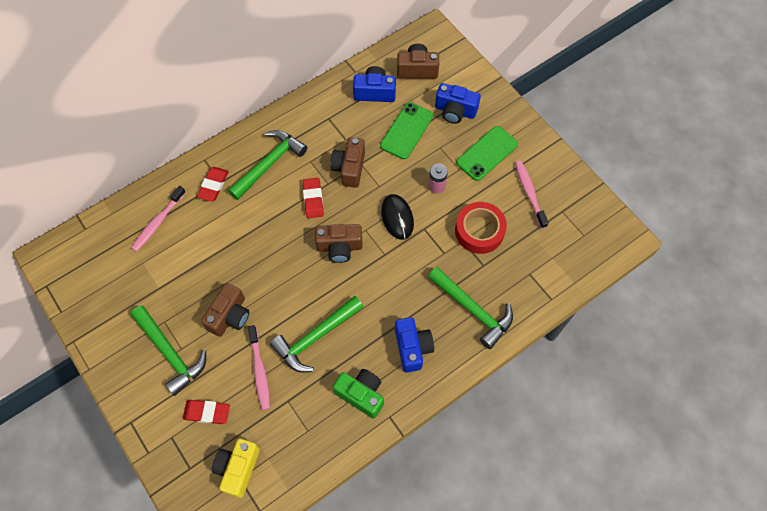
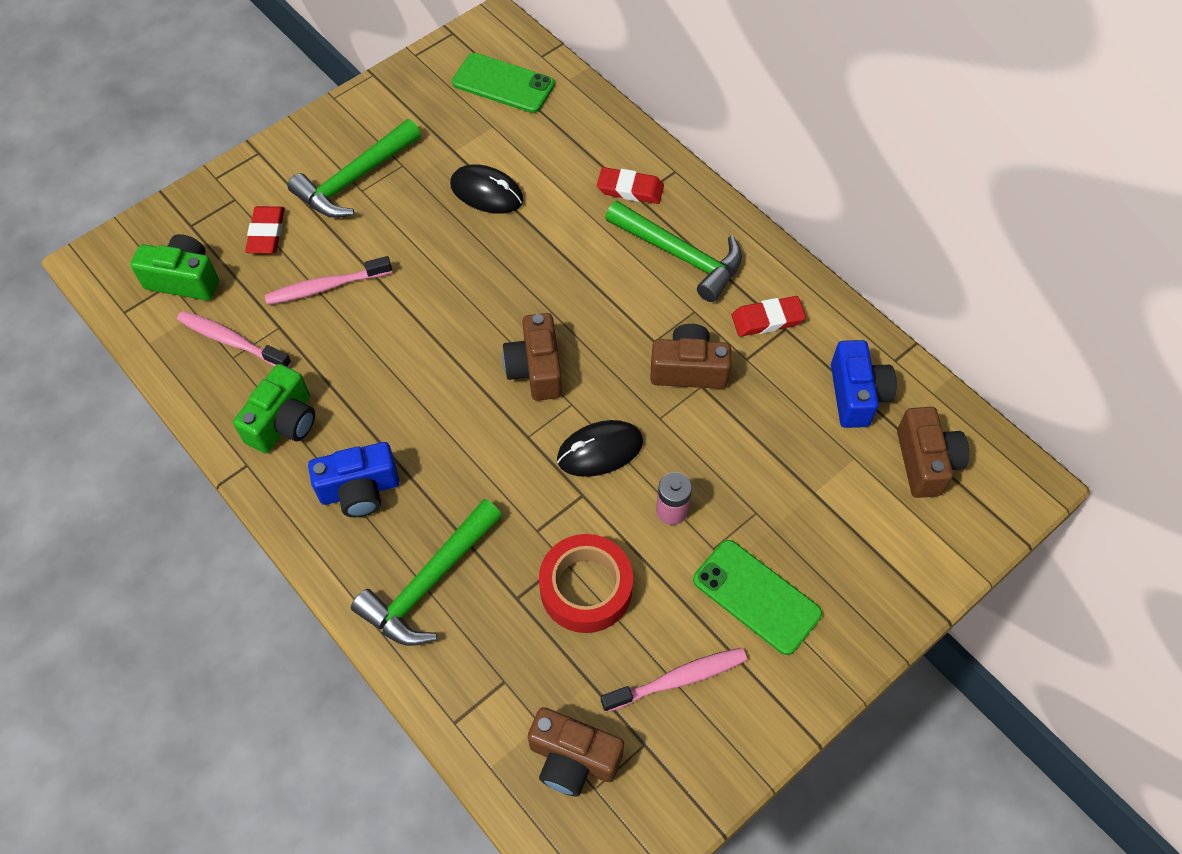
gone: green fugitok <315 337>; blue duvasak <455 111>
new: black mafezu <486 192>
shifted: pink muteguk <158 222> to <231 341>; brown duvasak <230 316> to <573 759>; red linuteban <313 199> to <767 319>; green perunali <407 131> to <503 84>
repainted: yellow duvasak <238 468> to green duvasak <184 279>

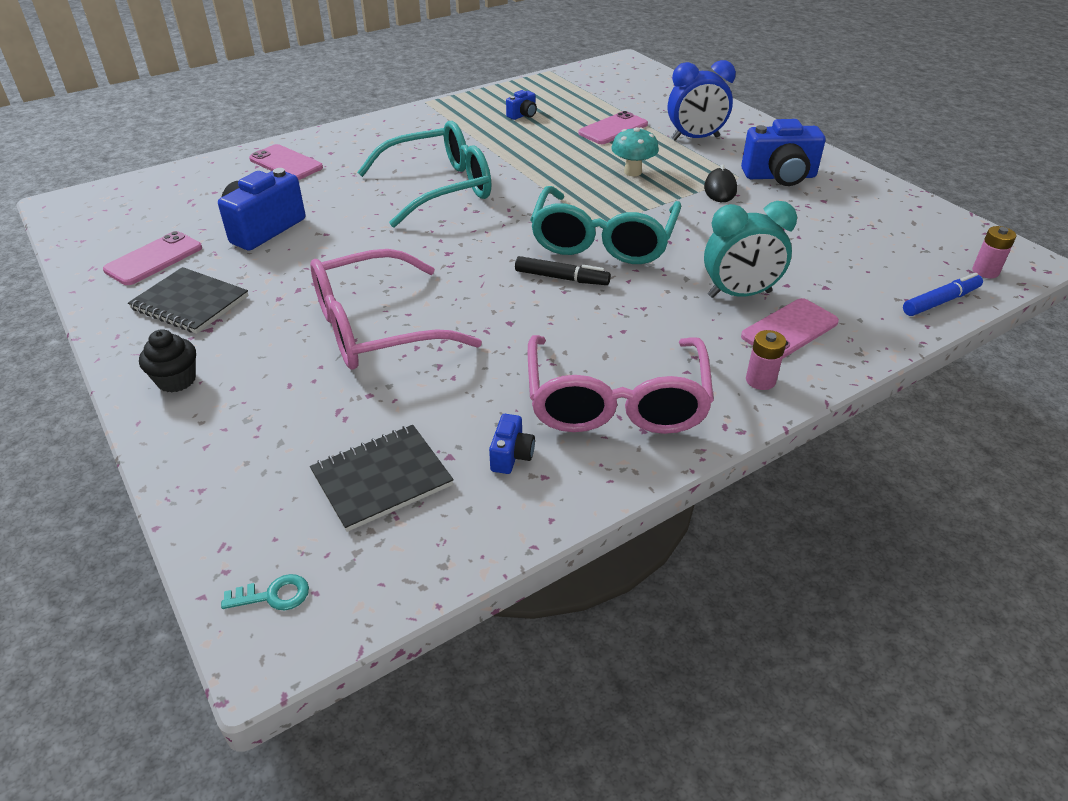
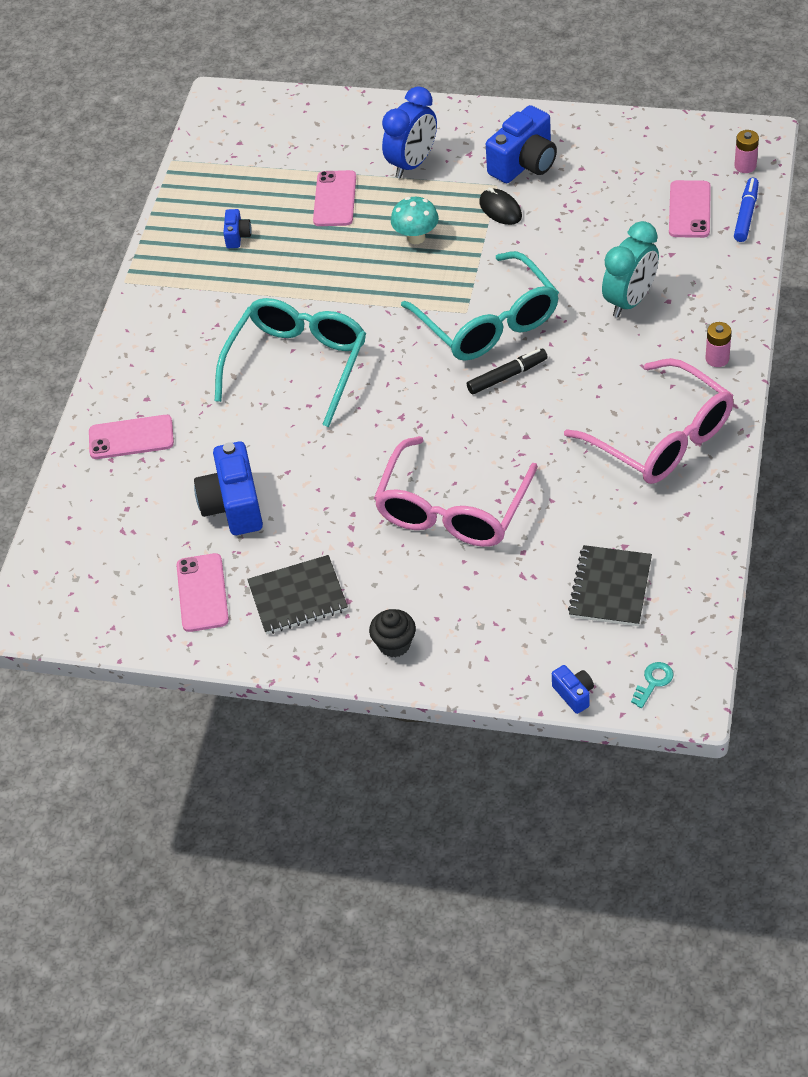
shifted: blue duvasak <511 456> to <574 694>; pink perunali <789 329> to <689 209>

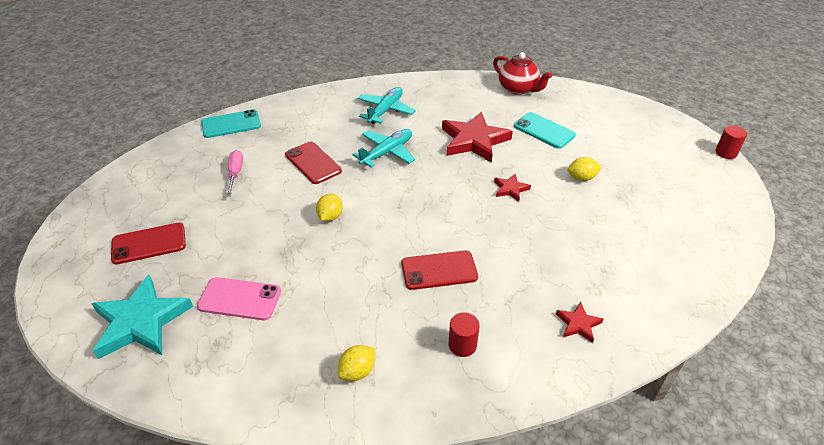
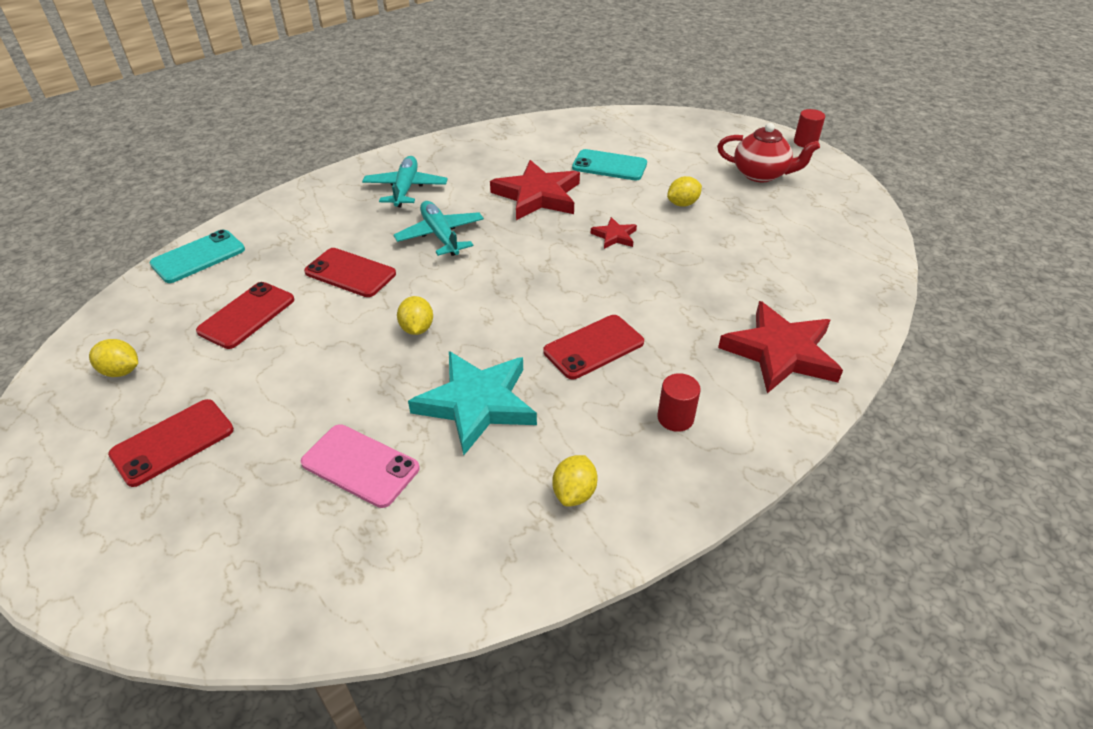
new: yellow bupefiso <121 371>
shifted: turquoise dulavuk <141 321> to <476 404>; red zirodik <518 89> to <761 174>
swapped: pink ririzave <235 173> to red perunali <247 315>
rotated: pink perunali <240 299> = <360 465> 45 degrees clockwise; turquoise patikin <387 152> = <440 235> 45 degrees counterclockwise
scaled: red dulavuk <578 324> = <780 352> x2.10

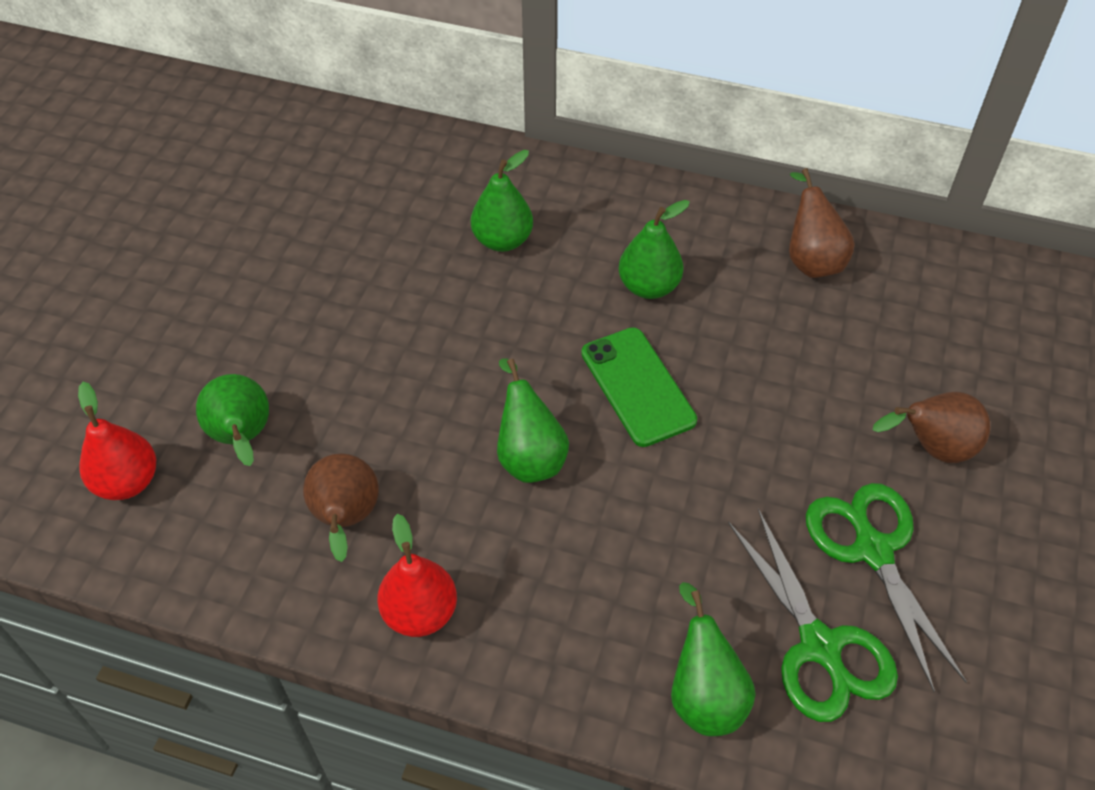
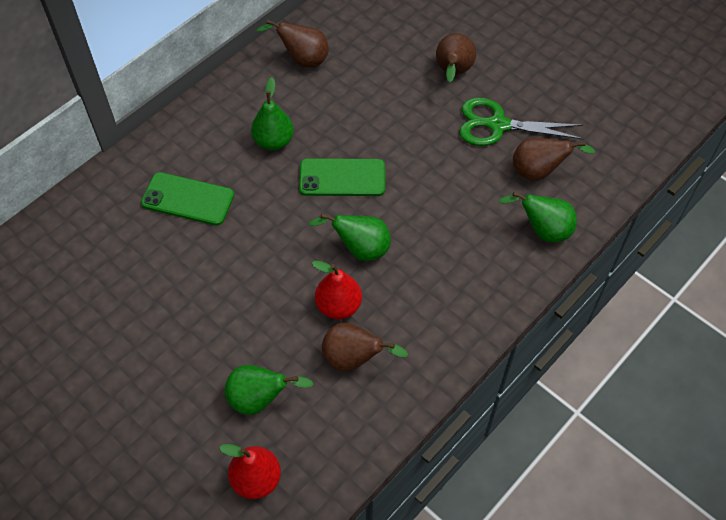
shifted: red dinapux <420 613> to <338 306>
swapped: green dinapux <502 240> to green perunali <188 199>; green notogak <819 646> to brown dinapux <538 172>

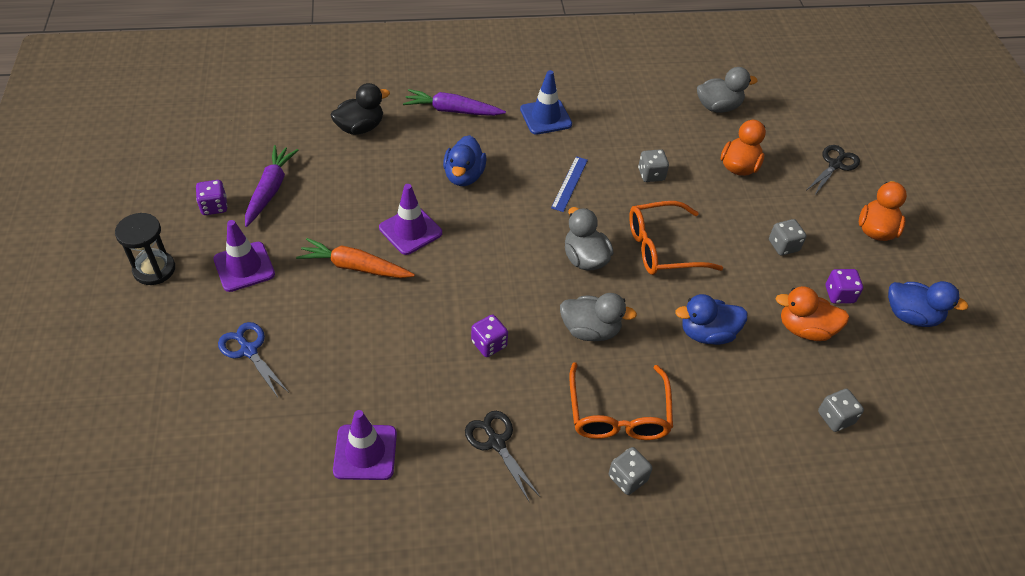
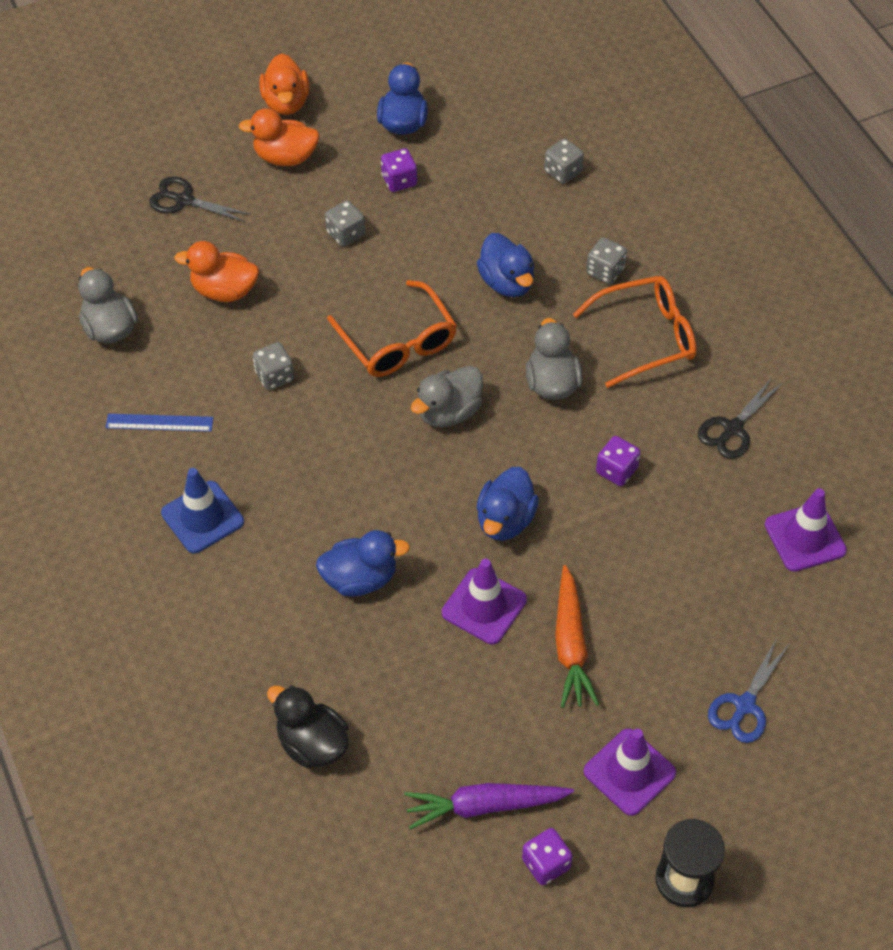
gone: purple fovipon <452 110>
new: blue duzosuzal <505 520>
shifted: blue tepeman <569 183> to <159 423>; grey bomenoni <627 478> to <605 271>; orange duzosuzal <805 329> to <286 103>

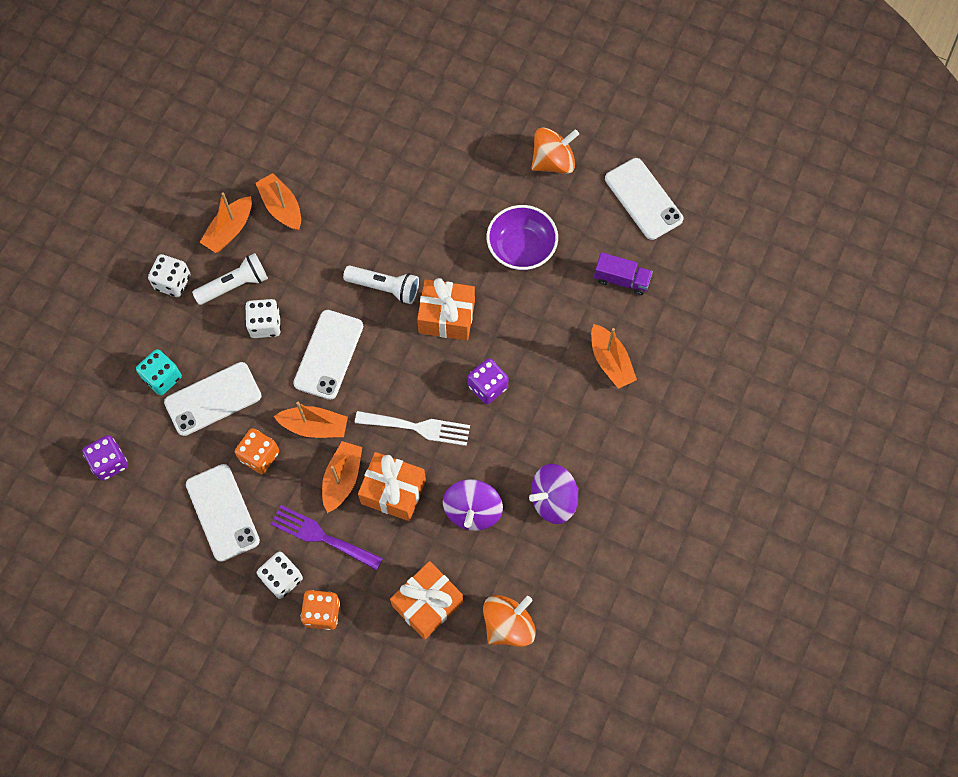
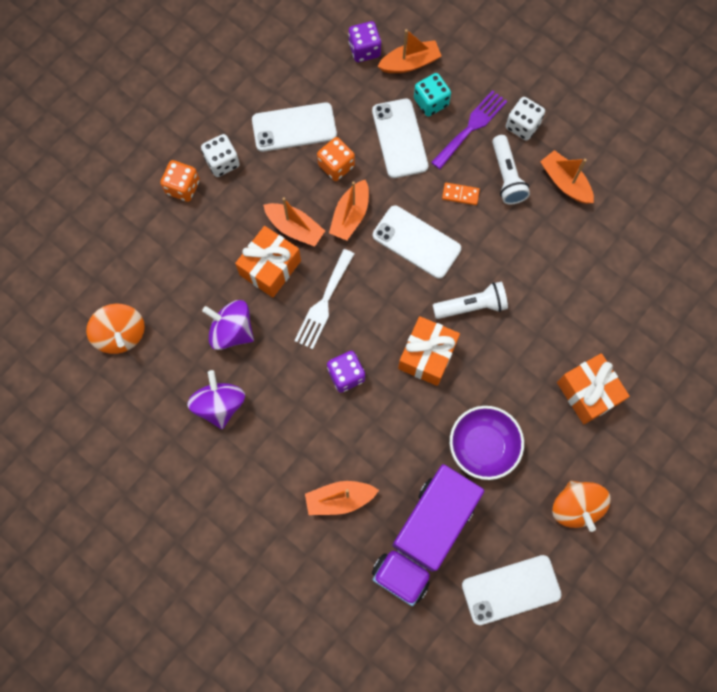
shifted: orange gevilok <281 207> to <410 63>; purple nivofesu <321 537> to <471 127>; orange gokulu <427 604> to <587 393>
swapped: white bomenoni <265 324> to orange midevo <460 194>
rotated: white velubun <384 288> = <471 306> 135 degrees counterclockwise
scaled: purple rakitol <621 279> = <424 537> x2.24

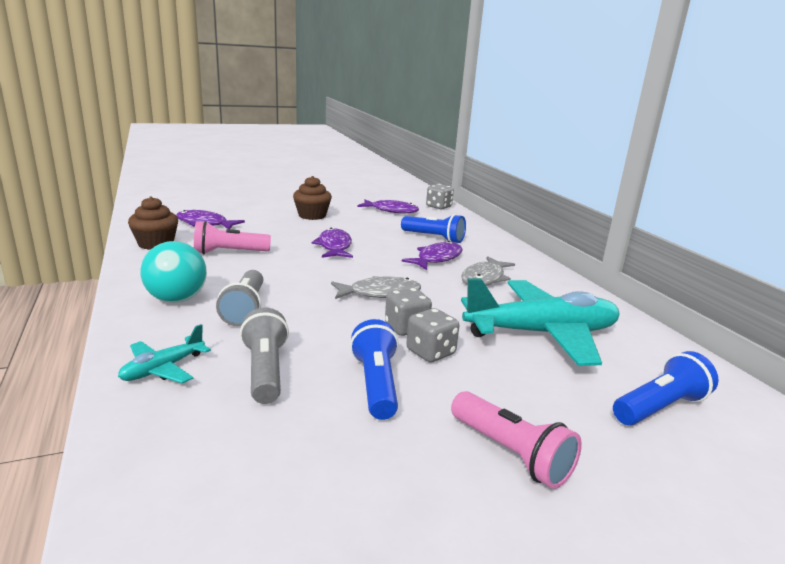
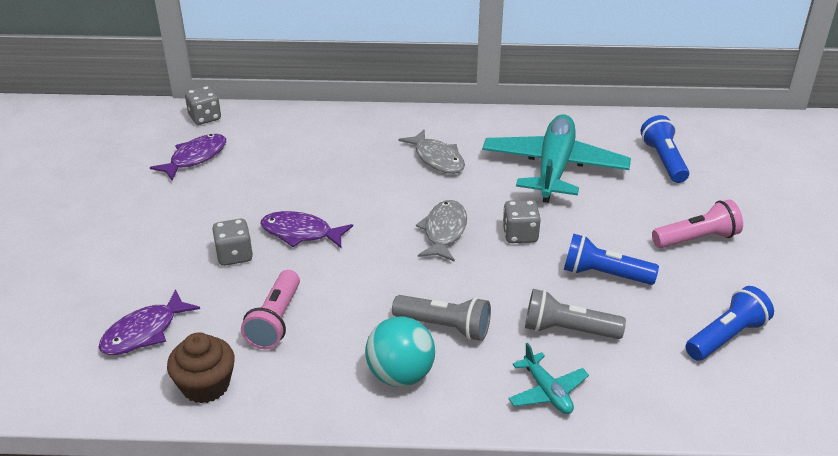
gone: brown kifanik <312 215>; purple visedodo <437 259>
shifted: blue velubun <434 238> to <726 337>; grey bomenoni <430 352> to <234 255>

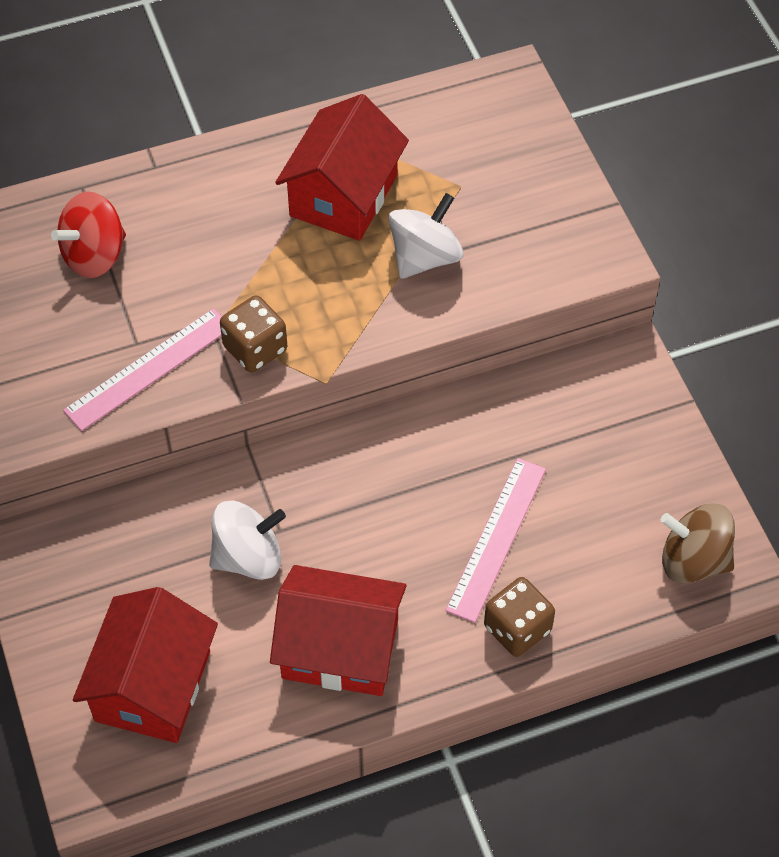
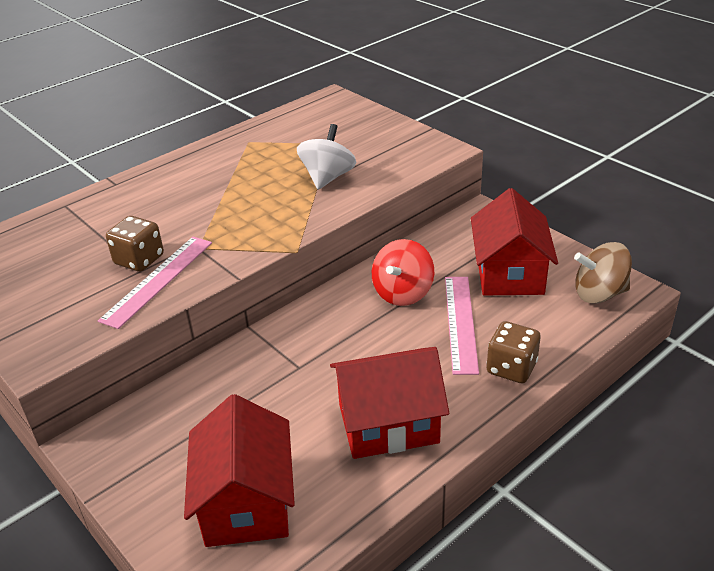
gone: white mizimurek <248 557>
shifted: red mizimurek <94 255> to <403 293>; brown bomenoni <255 349> to <139 260>; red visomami <343 195> to <509 273>

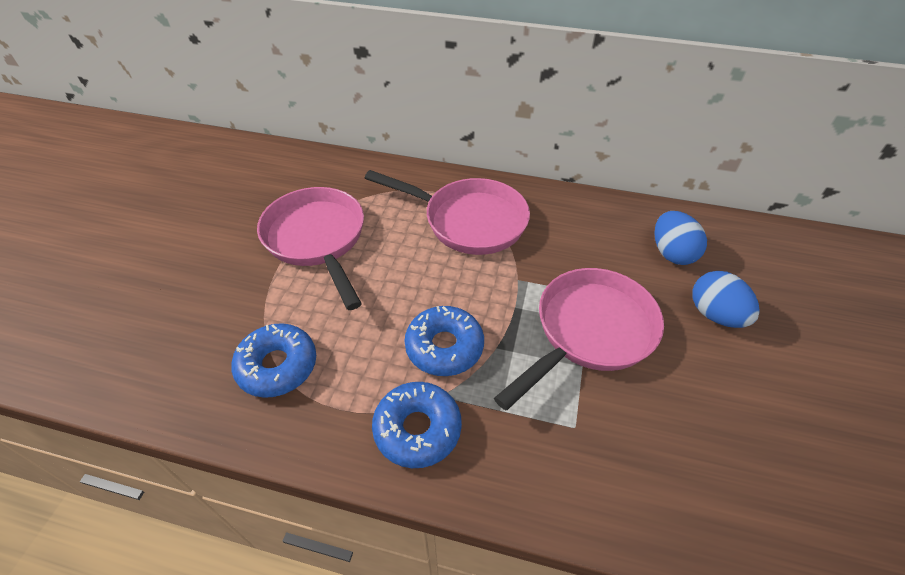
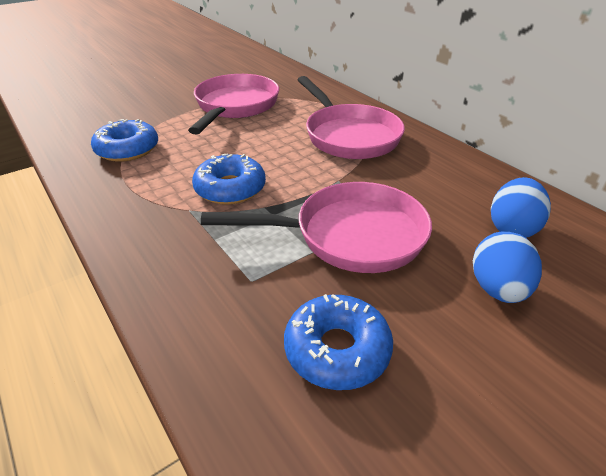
shifted: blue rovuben <417 429> to <337 350>

